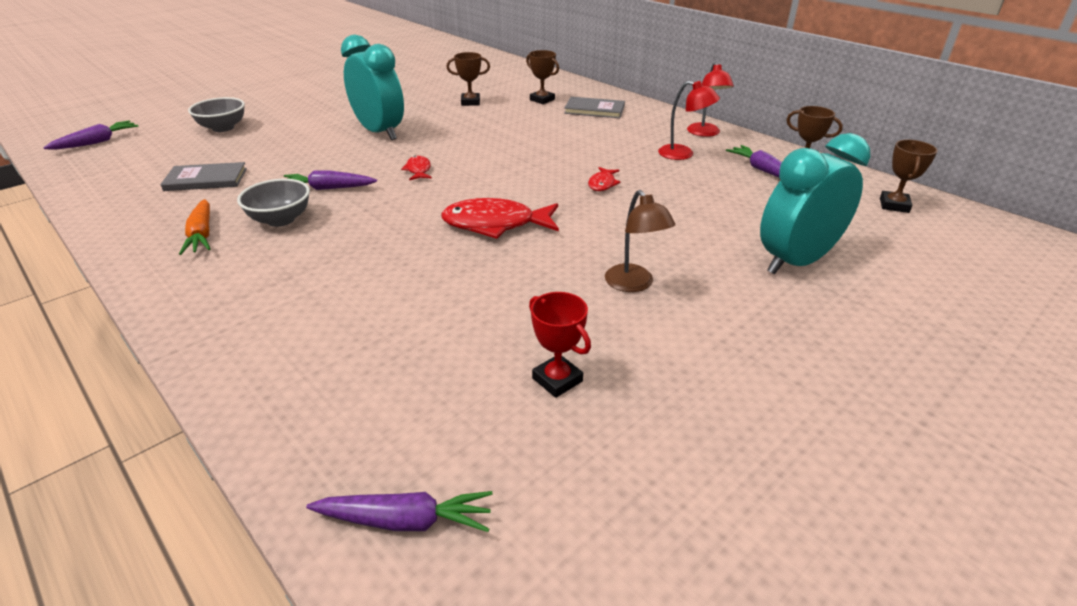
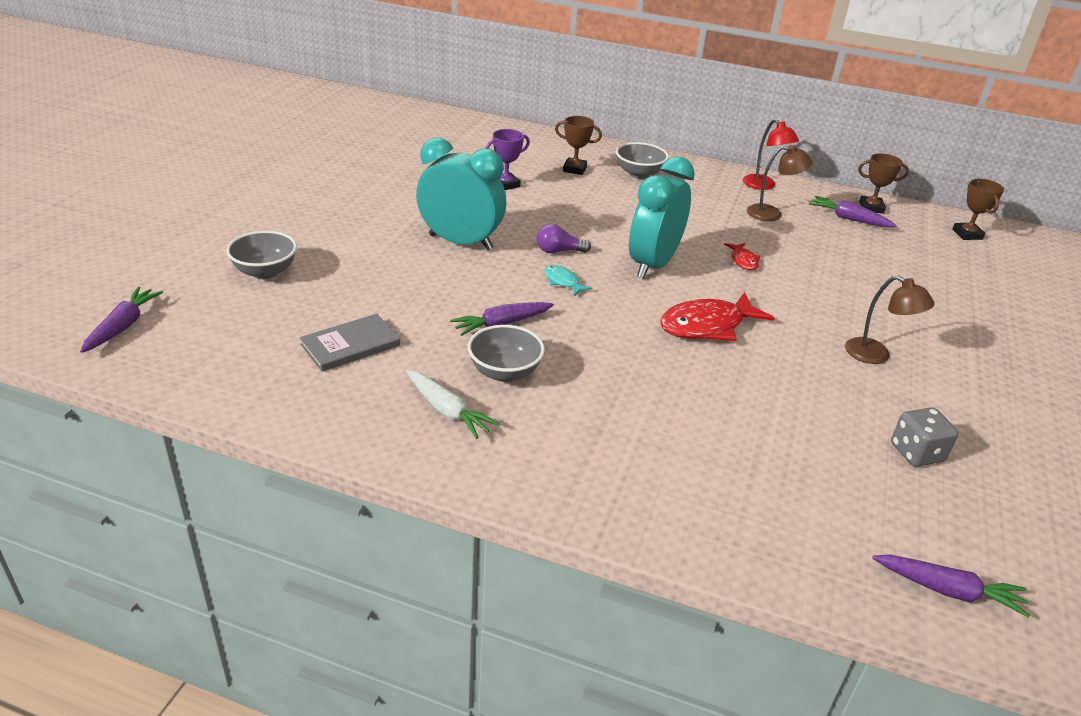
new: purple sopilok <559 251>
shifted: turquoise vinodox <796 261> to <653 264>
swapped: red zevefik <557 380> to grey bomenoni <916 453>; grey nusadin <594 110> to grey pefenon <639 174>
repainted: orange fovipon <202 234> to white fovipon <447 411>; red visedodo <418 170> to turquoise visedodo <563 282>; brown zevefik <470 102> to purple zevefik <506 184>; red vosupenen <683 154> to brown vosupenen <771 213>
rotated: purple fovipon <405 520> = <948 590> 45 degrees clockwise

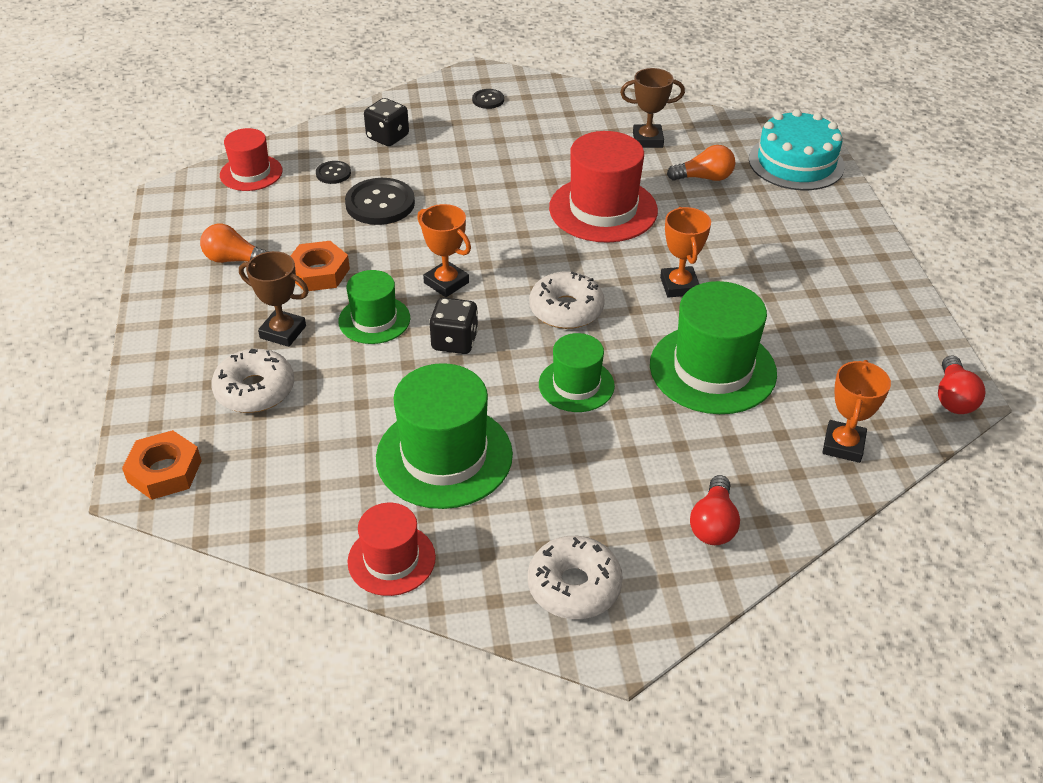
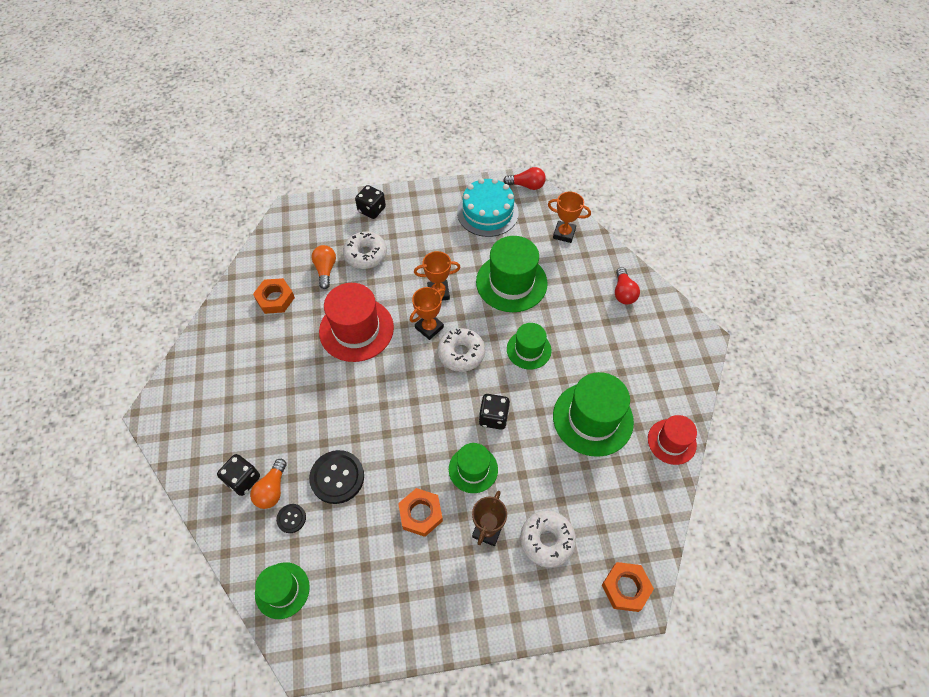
gone: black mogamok <488 100>
new: black bomenoni <372 210>
shifted: orange sopilok <234 260> to <272 489>; orange zevefik <446 283> to <429 327>; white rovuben <574 586> to <365 254>; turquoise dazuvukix <796 162> to <487 212>
swapped: brown zevefik <647 140> to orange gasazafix <275 299>
repainted: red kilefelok <251 173> to green kilefelok <282 590>
rotated: red sopilok <713 524> = <623 292> 75 degrees clockwise

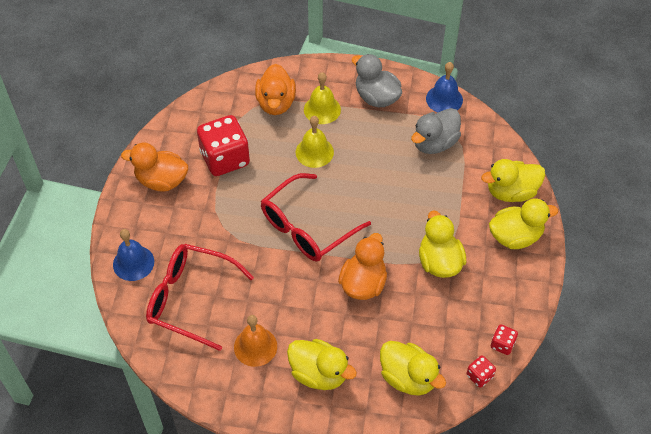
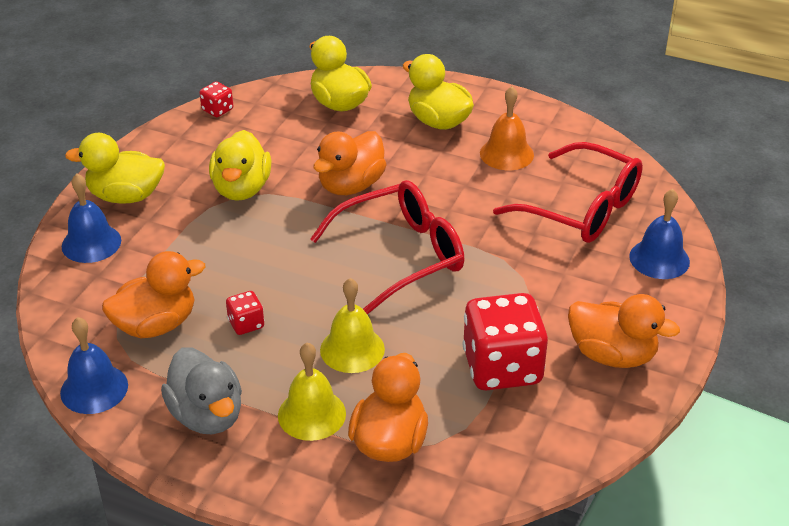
shifted: red bomenoni <479 376> to <246 324>
swapped: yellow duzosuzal <511 192> to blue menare <91 243>
repainted: grey duzosuzal <434 143> to orange duzosuzal <156 325>

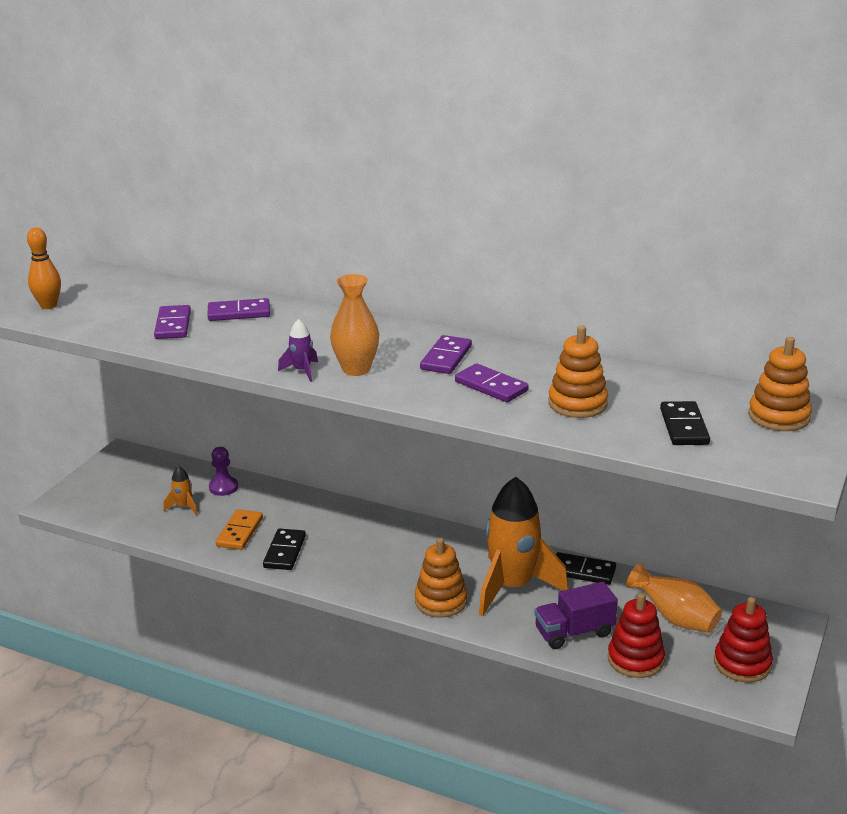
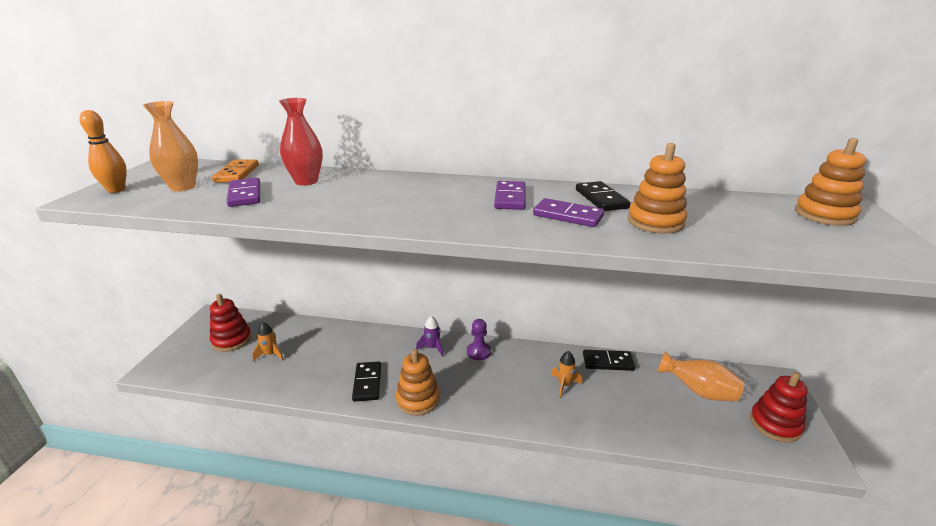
gone: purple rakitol <574 632>
shifted: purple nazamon <223 487> to <478 352>; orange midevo <240 532> to <237 173>; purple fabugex <302 371> to <432 348>; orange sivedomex <356 369> to <183 187>; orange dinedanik <440 601> to <418 399>; red dinedanik <635 659> to <232 340>; black midevo <684 427> to <601 199>
swapped: purple midevo <239 313> to red sivedomex <306 181>
scaled: orange fabugex <512 587> = <564 385> x0.41

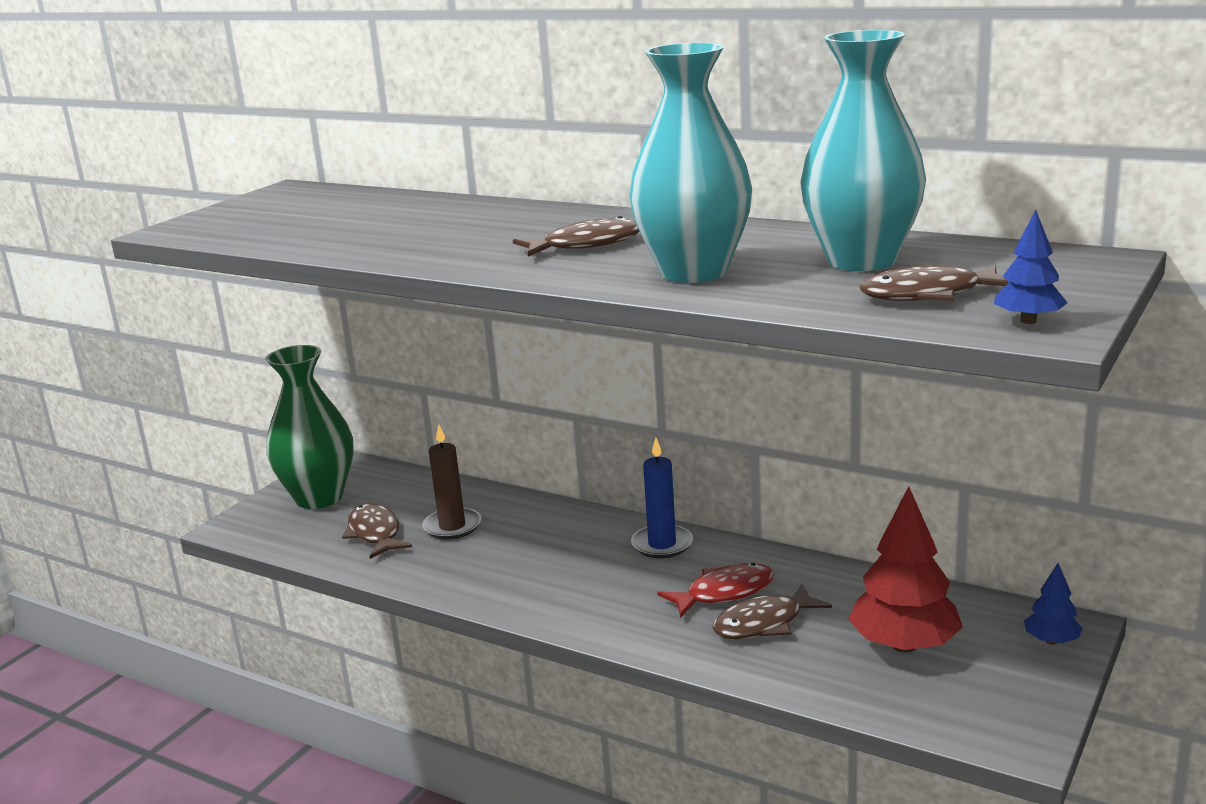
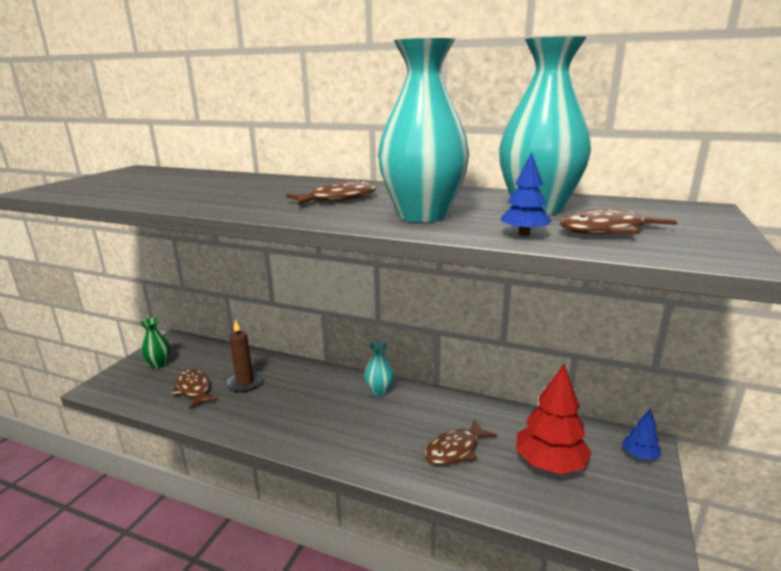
gone: red visedodo <724 593>
shifted: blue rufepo <1028 321> to <524 234>
swapped: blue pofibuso <662 544> to turquoise sivedomex <379 391>
scaled: green sivedomex <319 497> = <159 364> x0.50

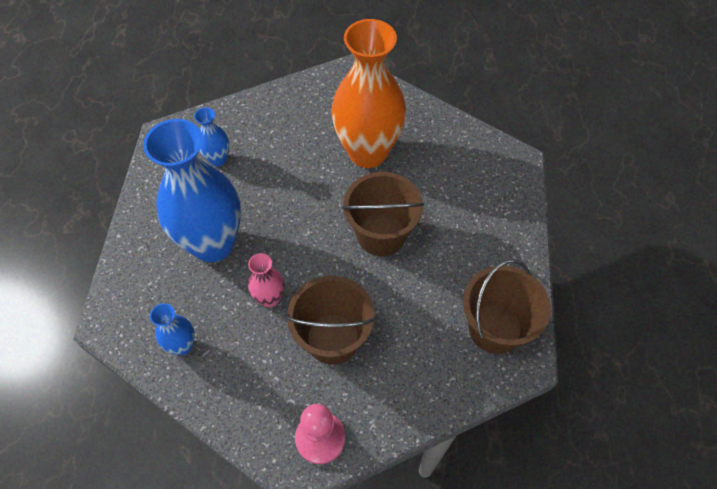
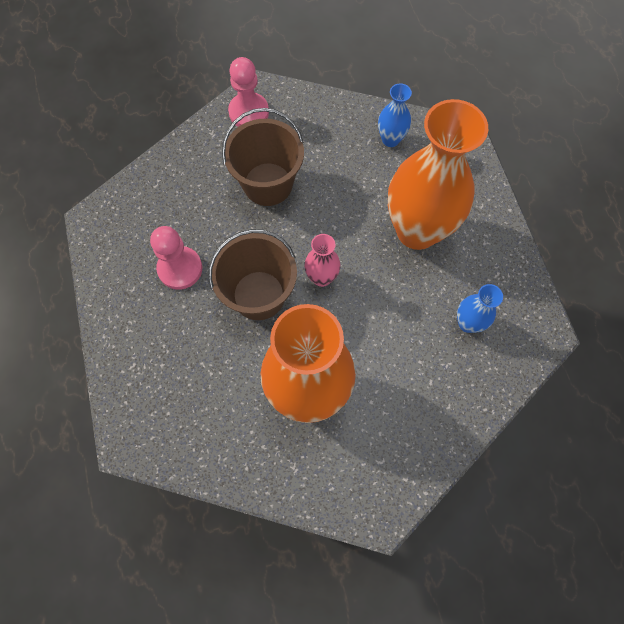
gone: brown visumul <495 328>
new: pink nazamon <180 269>
shifted: pink sivedomex <270 298> to <321 277>
repainted: blue sivedomex <213 244> to orange sivedomex <417 230>

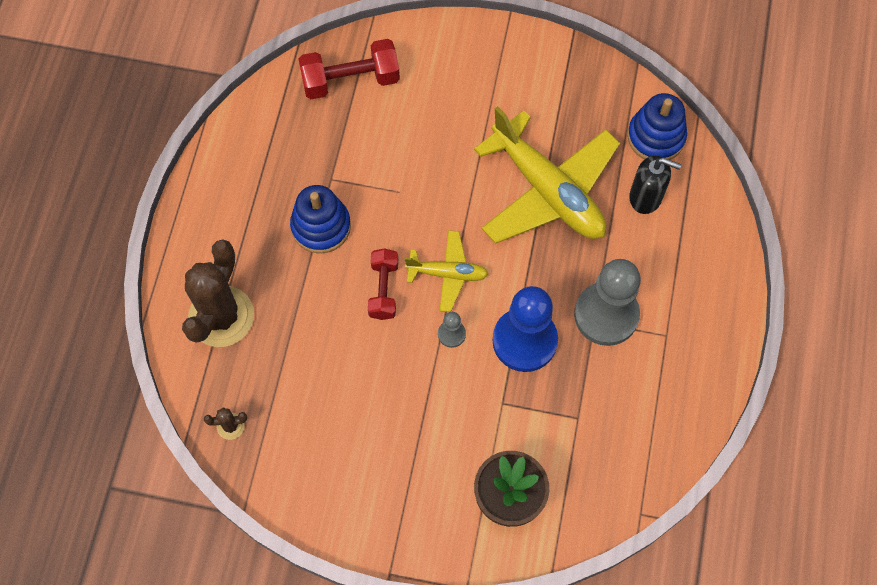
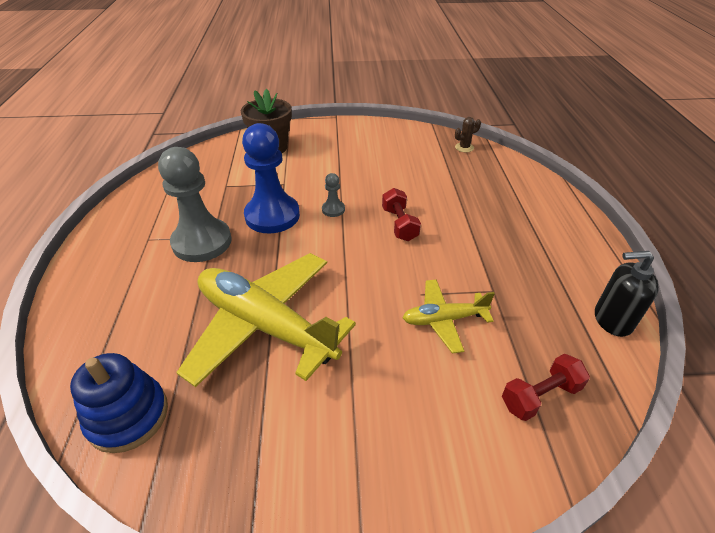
gone: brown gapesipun <221 316>; blue dinedanik <321 226>
shifted: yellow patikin <447 274> to <444 320>; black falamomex <646 197> to <612 320>
scaled: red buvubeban <350 80> = <540 396> x0.65

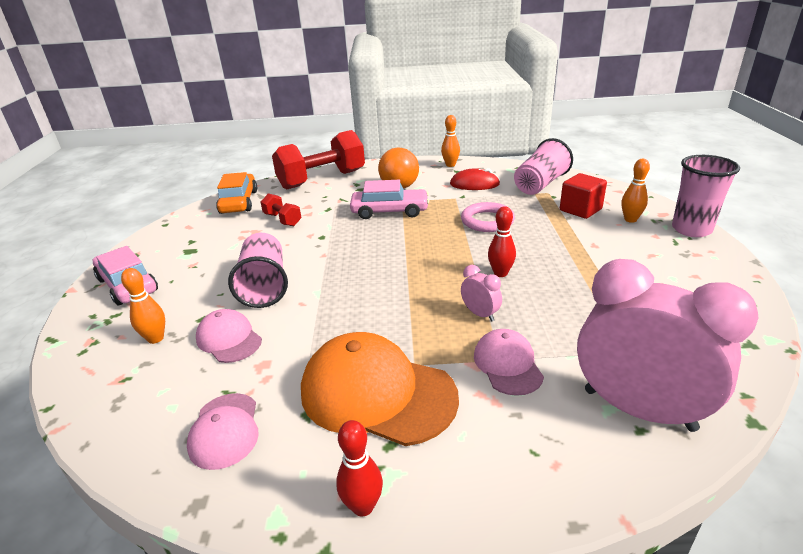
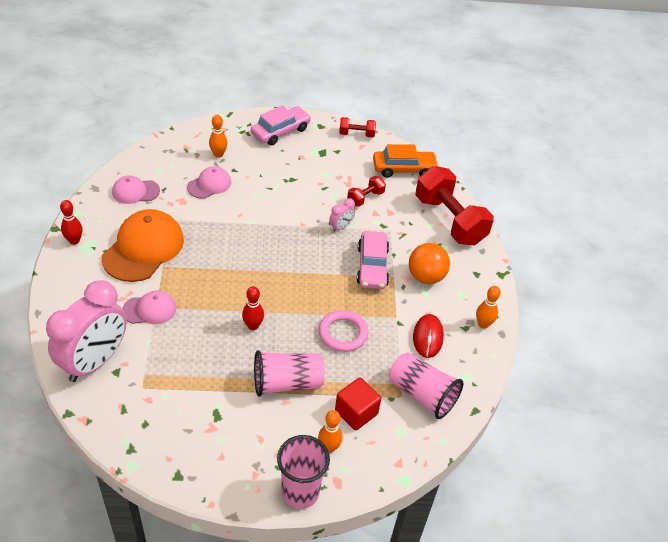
new: red buvubeban <356 134>
shifted: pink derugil <265 286> to <287 383>; pink vinodox <480 314> to <341 227>

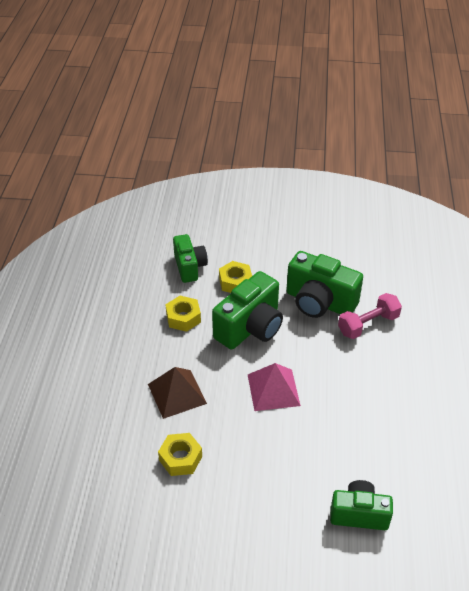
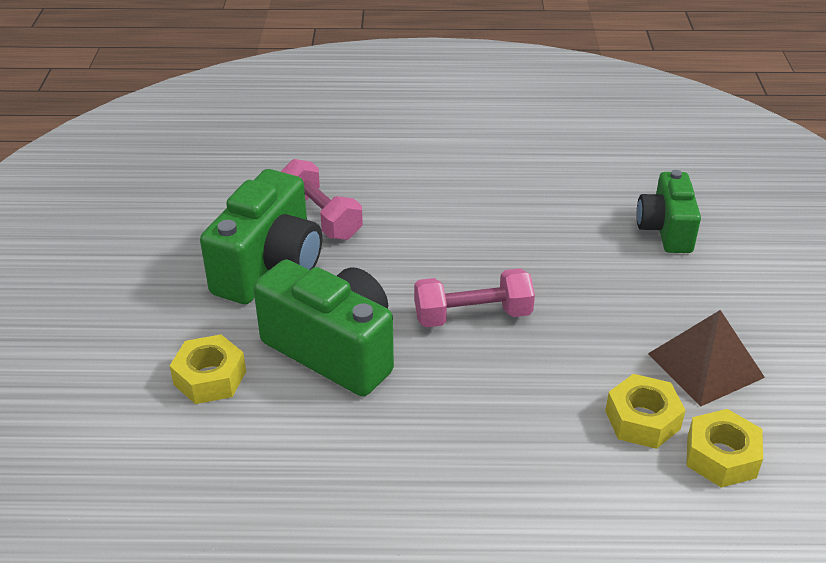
gone: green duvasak <189 267>
shifted: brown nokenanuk <177 393> to <705 365>; yellow gasazafix <183 318> to <721 457>
swapped: pink nokenanuk <273 390> to pink buvubeban <472 316>

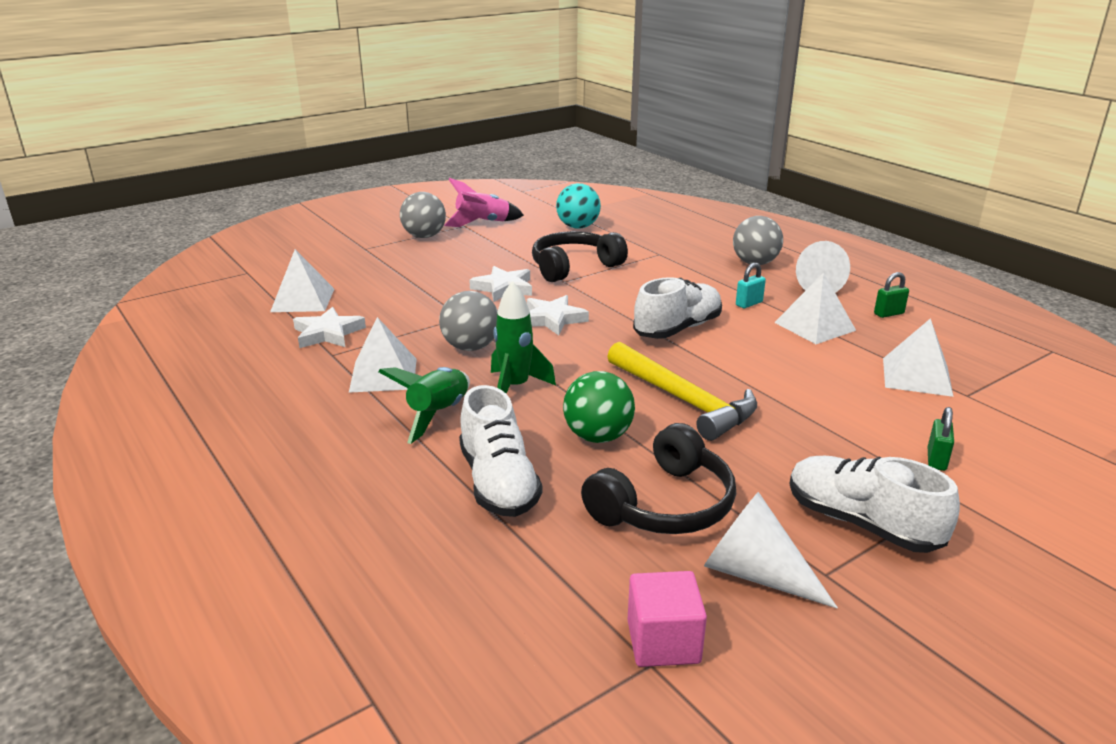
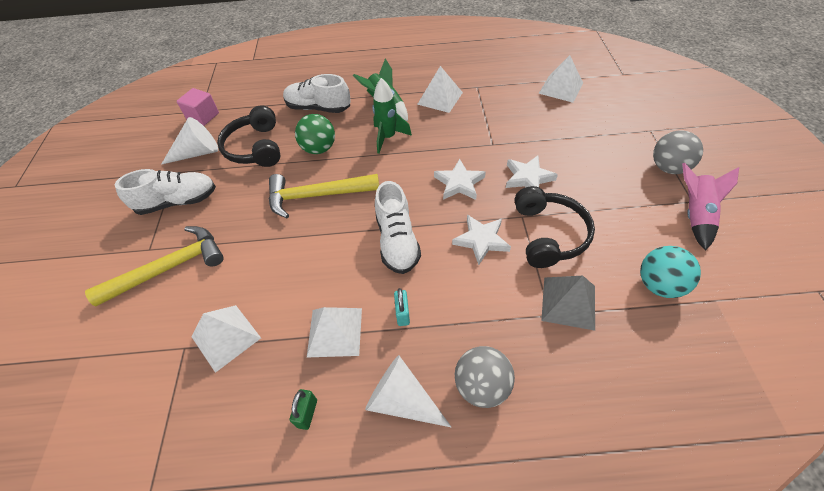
gone: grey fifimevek <471 347>
new: grey nokenanuk <568 302>
shifted: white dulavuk <328 333> to <481 240>
swapped: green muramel <936 460> to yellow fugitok <169 268>

